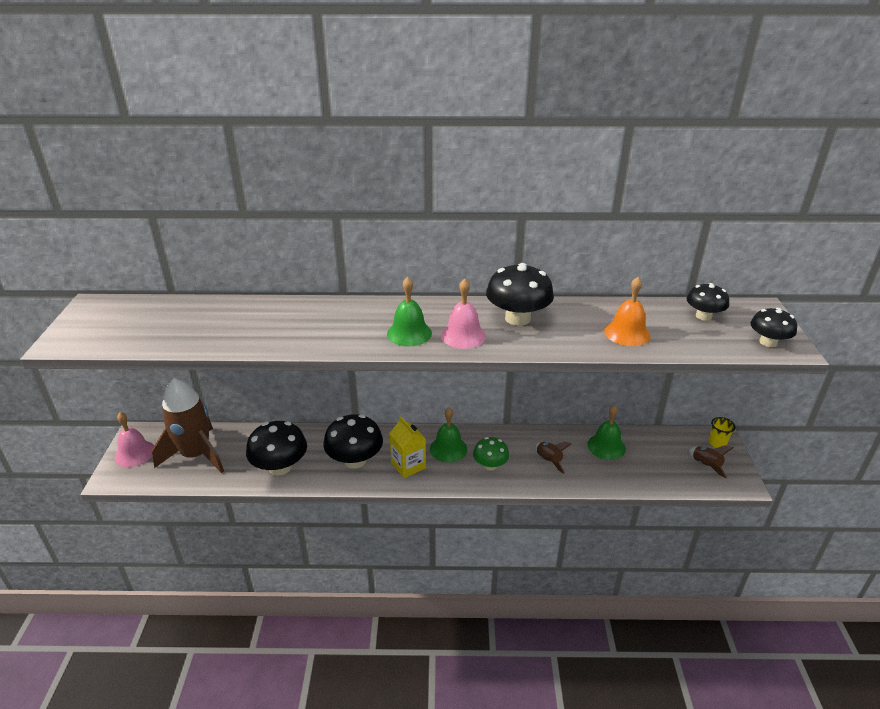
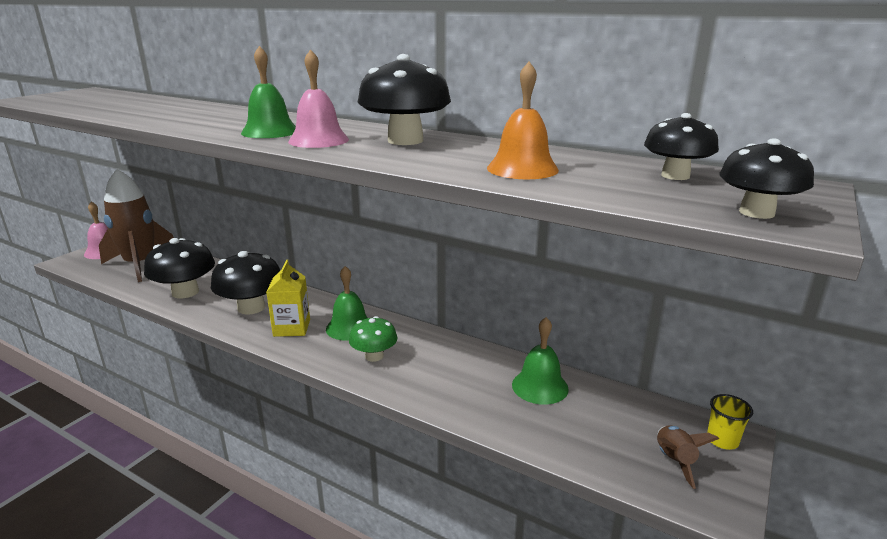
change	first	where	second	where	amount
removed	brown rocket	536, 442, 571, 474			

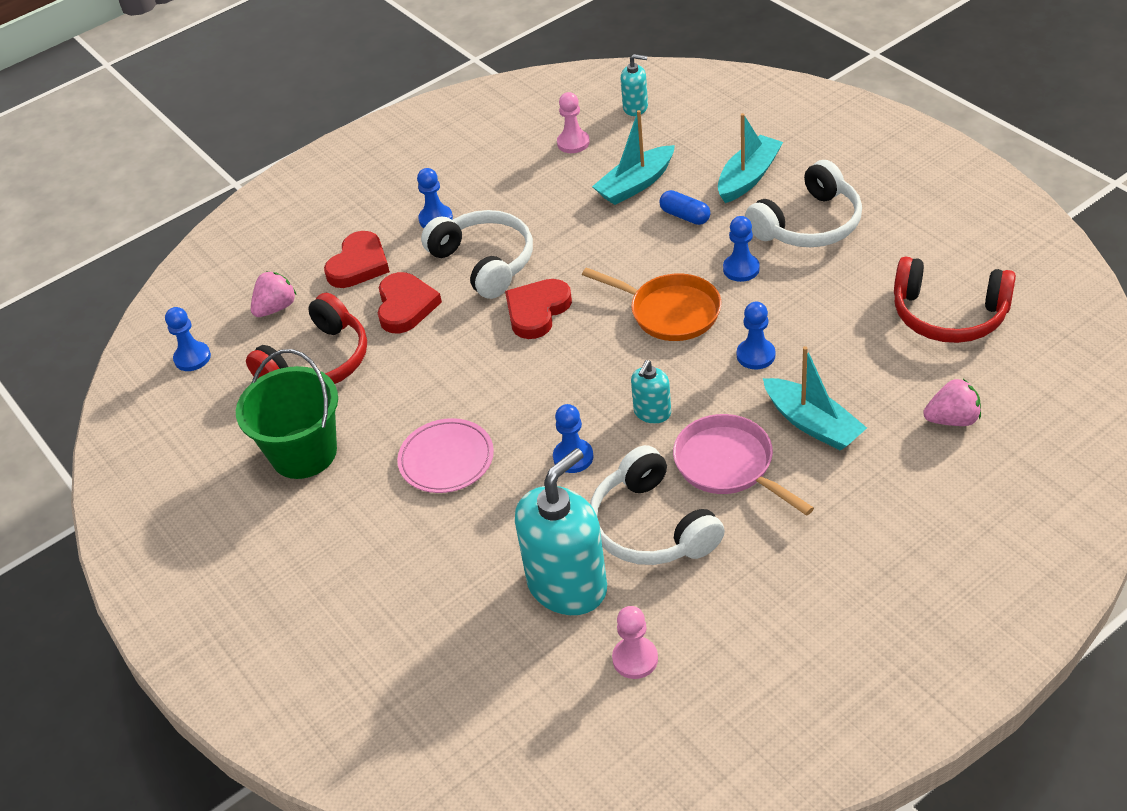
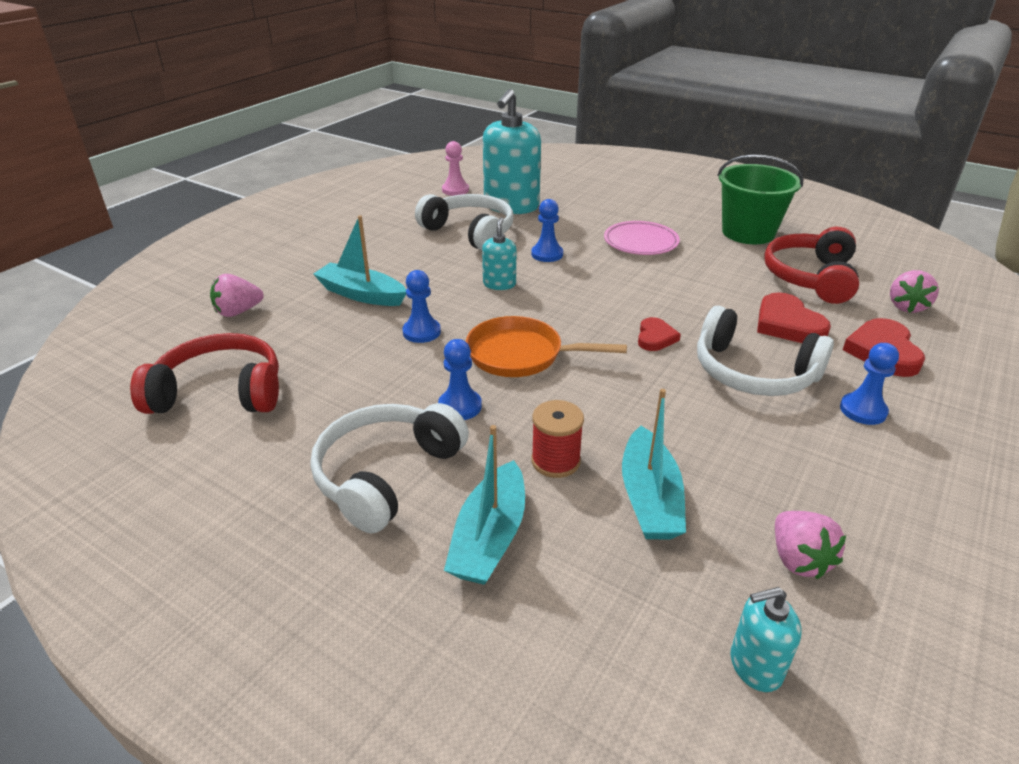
change	first	where	second	where	amount
replaced	blue capsule	659, 190, 710, 225	red spool	531, 400, 584, 478	
turned	aqua boat	592, 110, 675, 205		622, 389, 686, 539	150 degrees clockwise
resized	red love heart	505, 279, 572, 339		638, 317, 681, 351	x0.61
replaced	rosy chess pawn	557, 92, 590, 153	rosy toy strawberry	775, 511, 846, 579	
removed	blue chess pawn	165, 307, 211, 371			
removed	rosy skillet	673, 414, 814, 516			

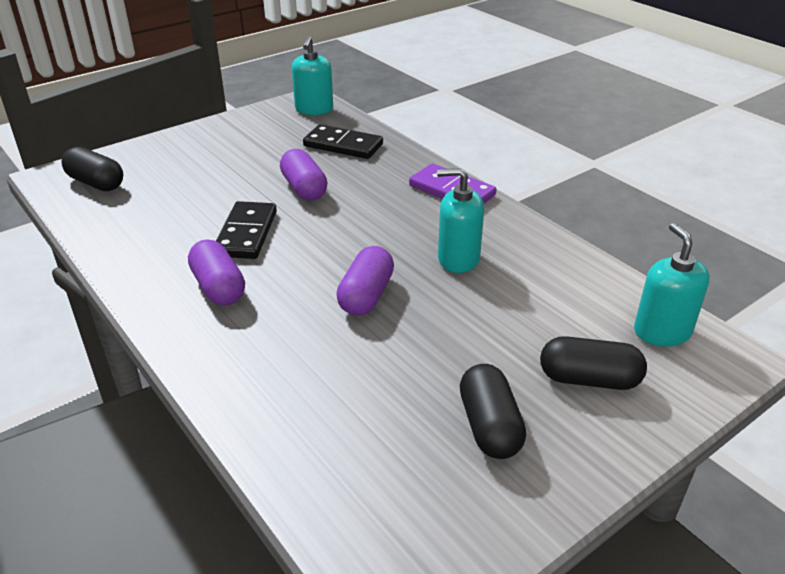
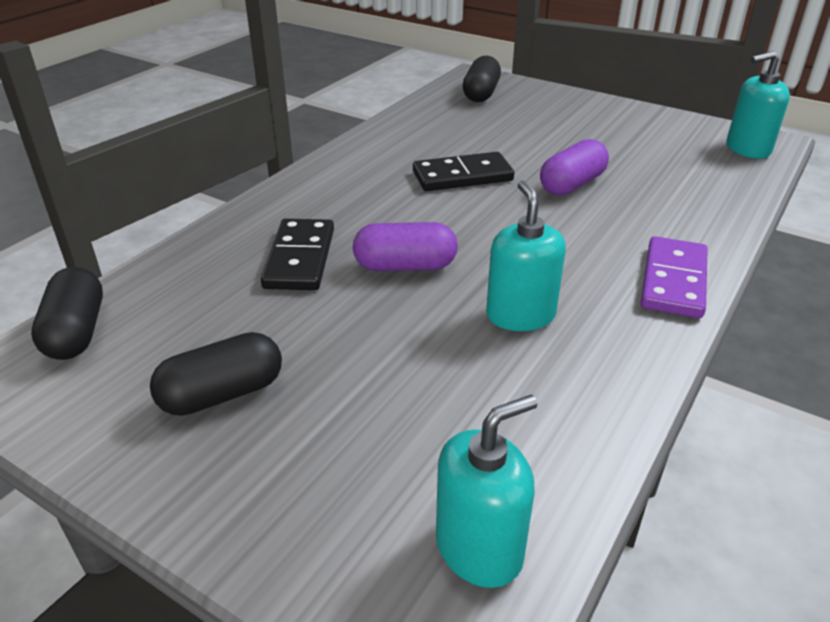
change	first	where	second	where	amount
moved	jet-black capsule	540, 336, 647, 390		31, 267, 103, 360	
moved	jet-black domino	303, 124, 383, 159		261, 219, 334, 290	
removed	purple capsule	188, 239, 245, 306			

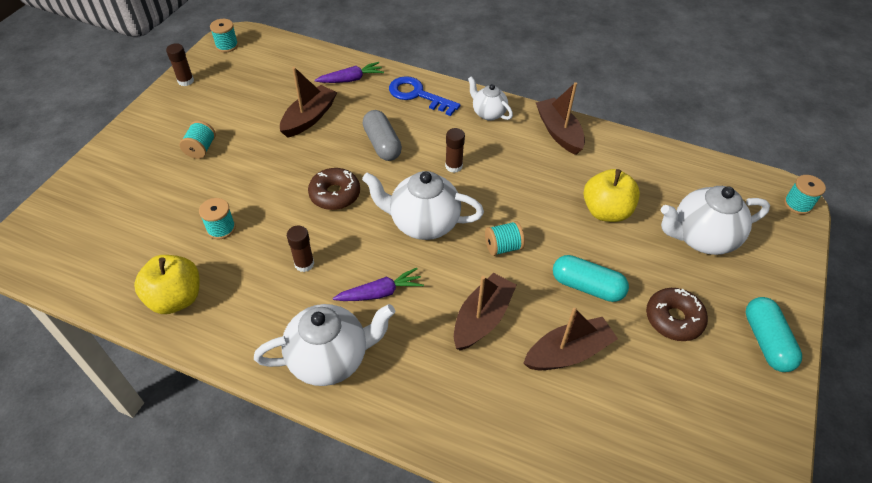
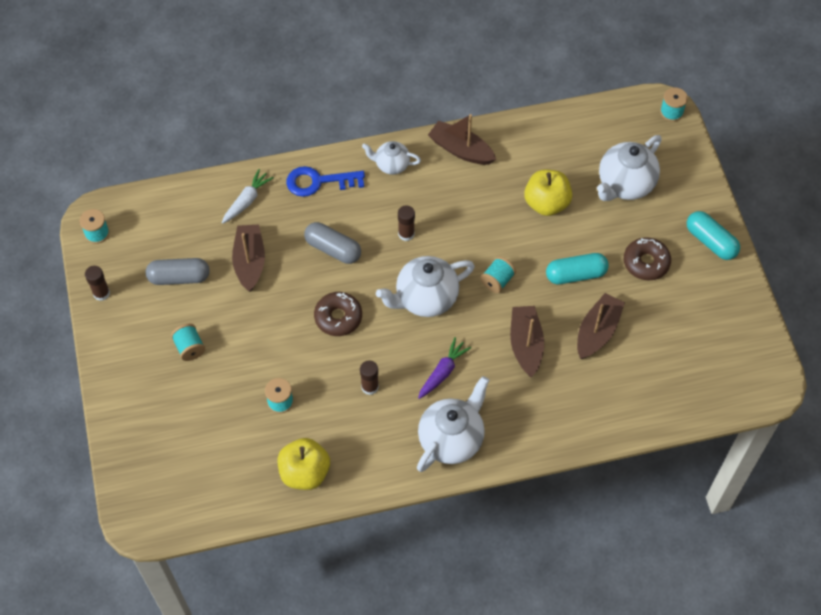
change	first	where	second	where	amount
added			grey capsule	146, 258, 210, 285	
recoloured	purple carrot	315, 62, 384, 83	snow-white carrot	222, 169, 274, 224	

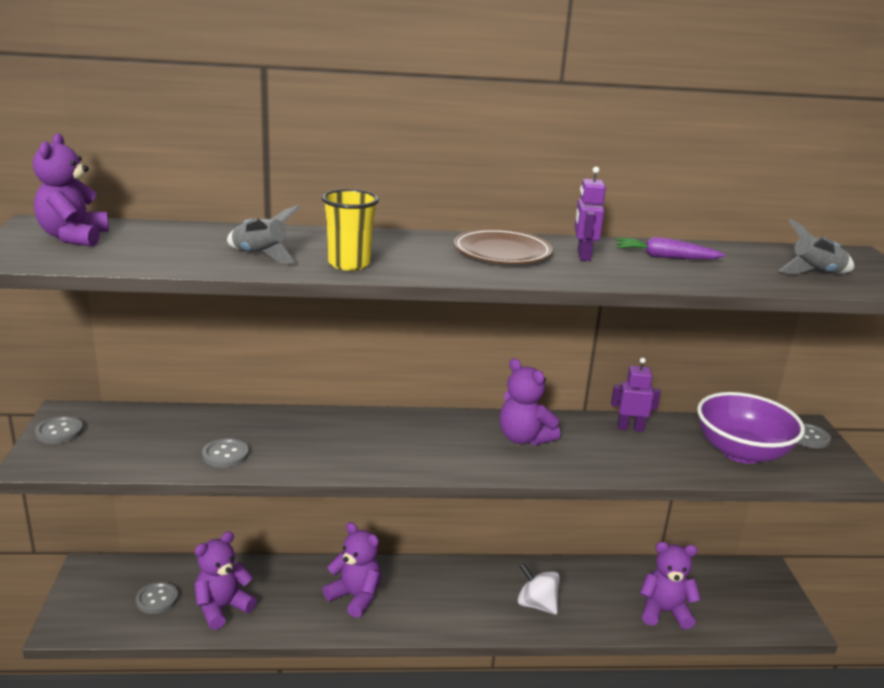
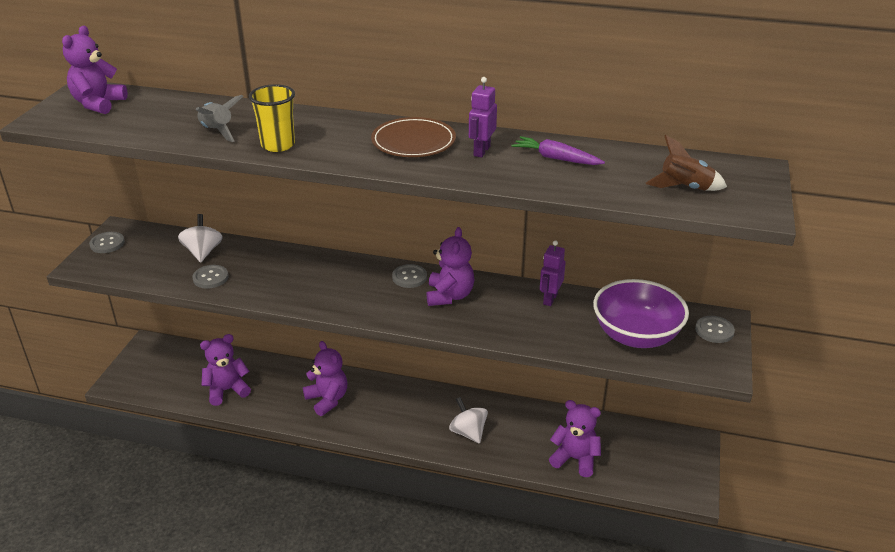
change	first	where	second	where	amount
added			snow-white toy top	178, 214, 223, 262	
moved	grey shirt button	136, 582, 178, 614		392, 264, 427, 288	
turned	purple teddy	500, 358, 560, 446		427, 227, 474, 306	150 degrees counterclockwise
turned	purple robot figure	611, 358, 661, 432		540, 240, 566, 306	90 degrees counterclockwise
recoloured	grey rocket	778, 218, 854, 275	brown rocket	646, 135, 727, 191	

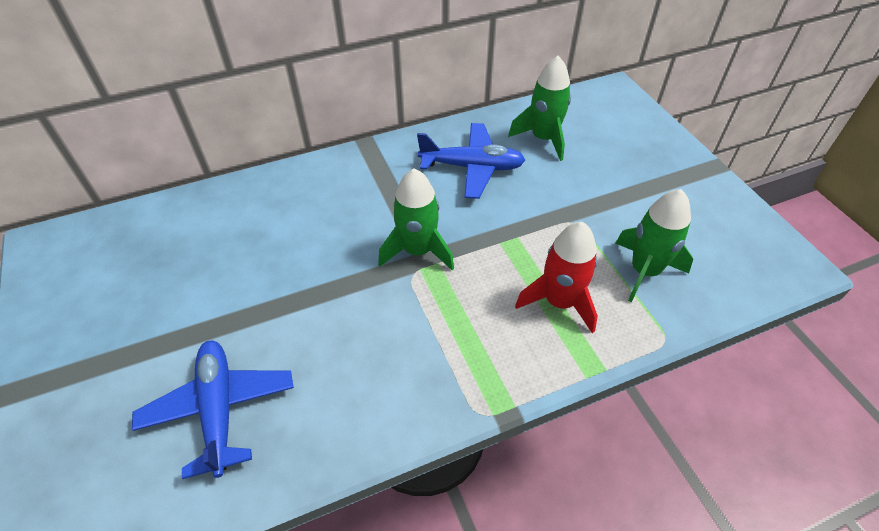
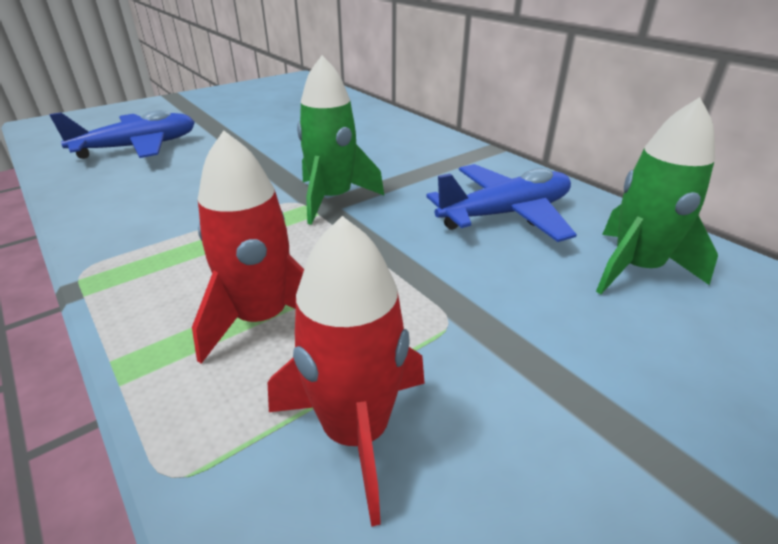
change	first	where	second	where	amount
recoloured	green rocket	616, 189, 693, 302	red rocket	268, 216, 425, 527	
turned	blue plane	417, 123, 525, 199		426, 164, 577, 242	105 degrees counterclockwise

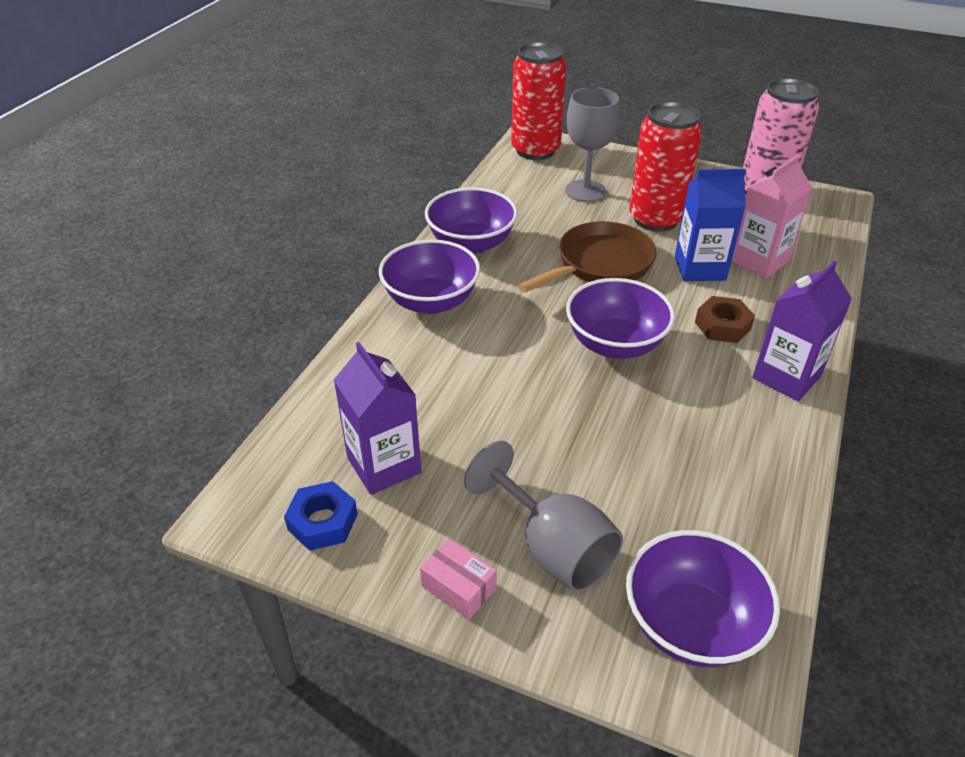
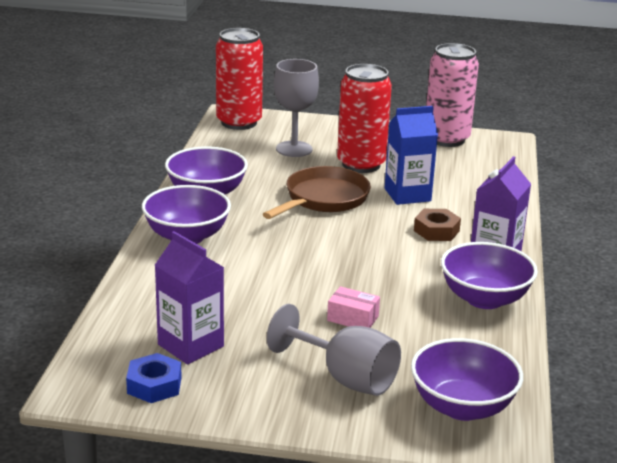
change	first	where	second	where	amount
moved	rosy box	420, 538, 497, 619		327, 286, 380, 328	
moved	purple serving bowl	566, 278, 675, 359		441, 242, 538, 309	
removed	rosy juice carton	731, 155, 812, 279			

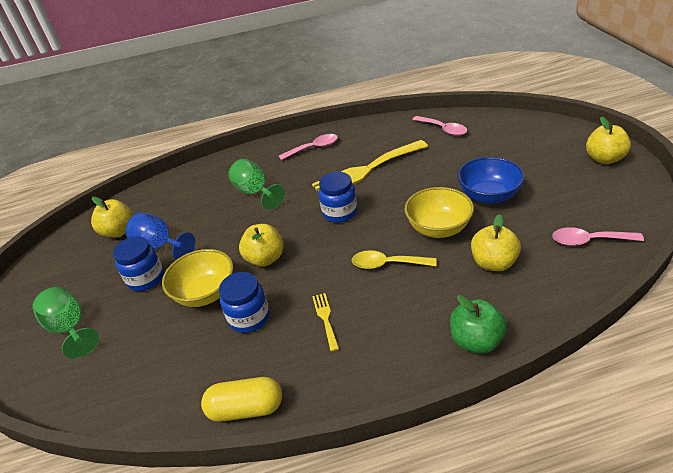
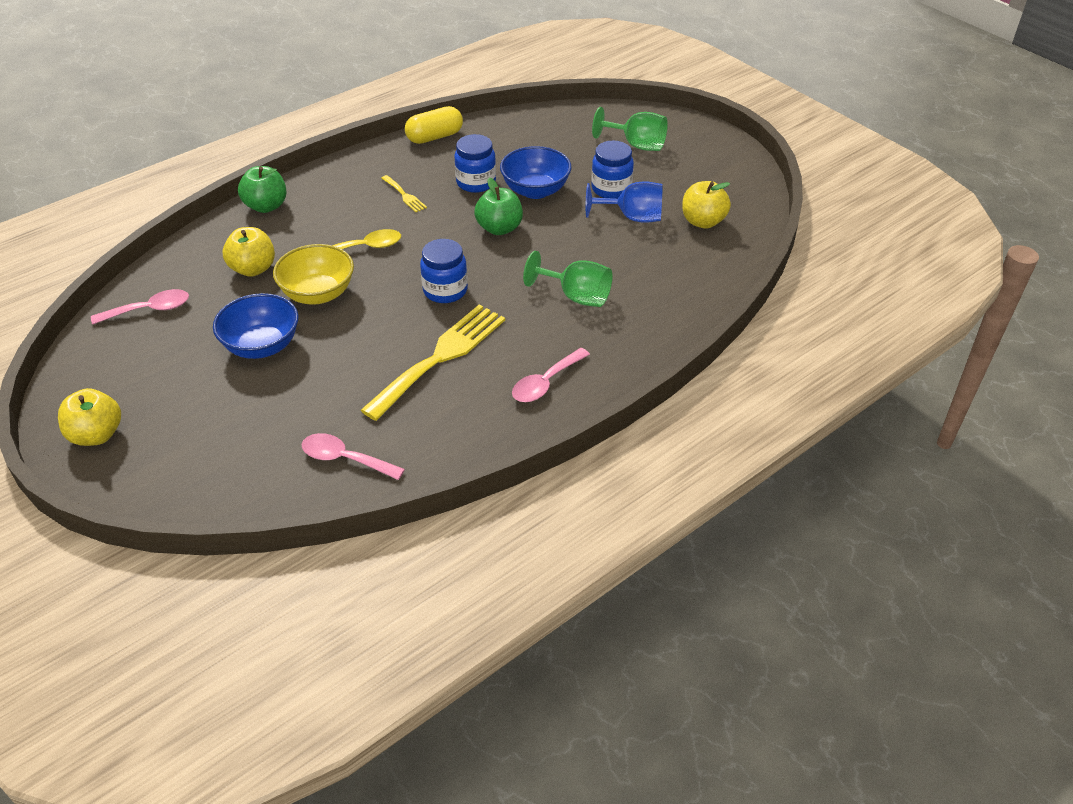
change	first	where	second	where	amount
recoloured	yellow apple	239, 224, 284, 267	green apple	474, 177, 523, 235	
recoloured	yellow serving bowl	162, 249, 233, 307	blue serving bowl	500, 146, 571, 199	

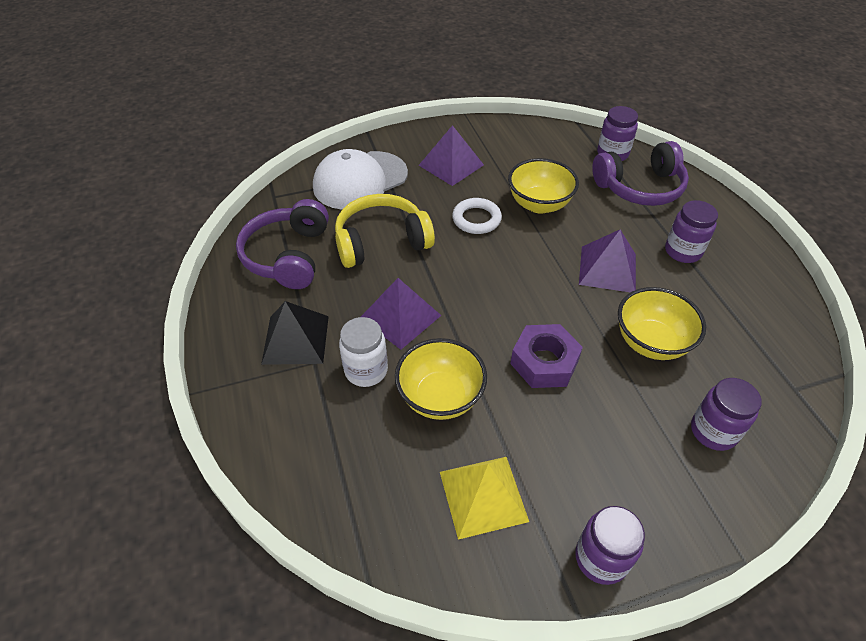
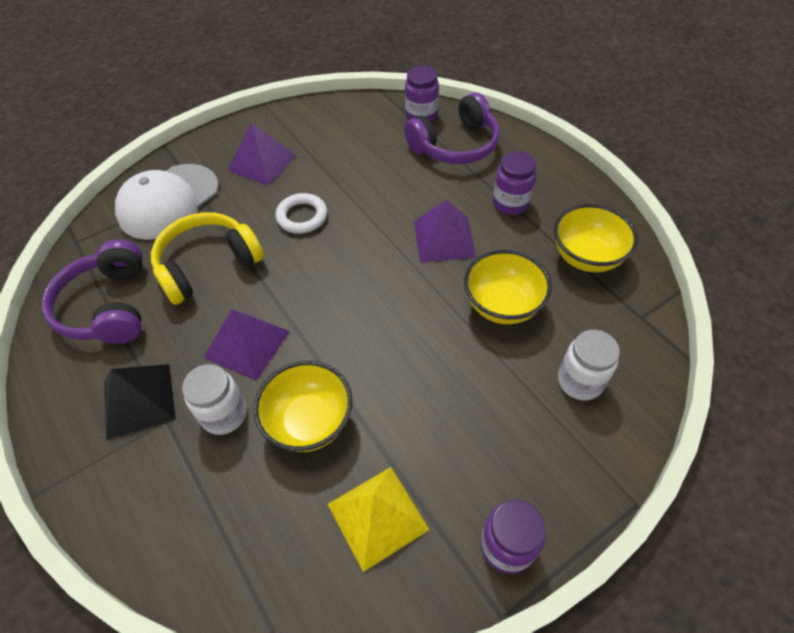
change	first	where	second	where	amount
moved	yellow serving bowl	508, 158, 579, 214		554, 204, 638, 272	
recoloured	purple preserve jar	691, 378, 762, 451	snow-white preserve jar	558, 330, 620, 400	
removed	purple nut	510, 324, 583, 388			

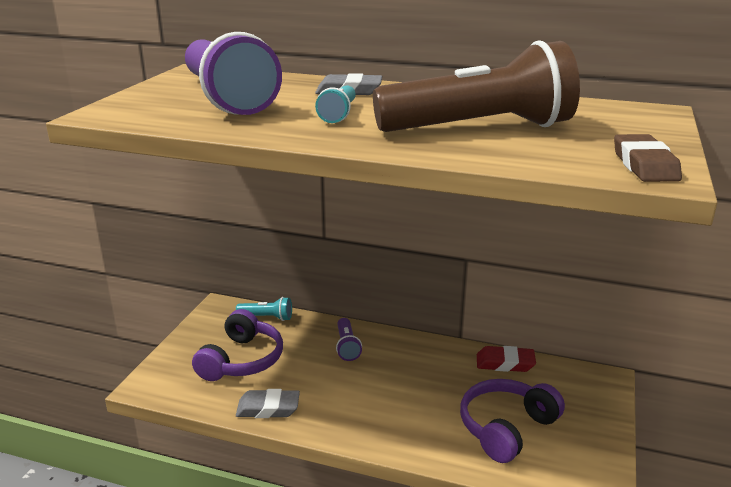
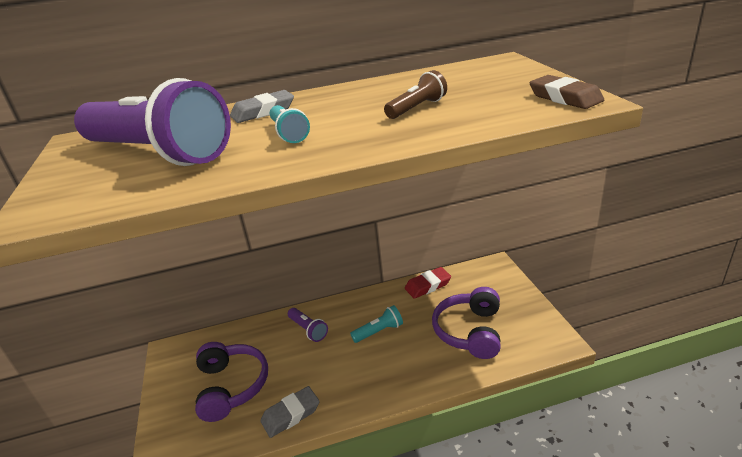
change	first	where	second	where	amount
moved	aqua torch	236, 297, 292, 321		350, 305, 403, 343	
resized	brown torch	373, 40, 580, 132		384, 70, 447, 119	x0.42

